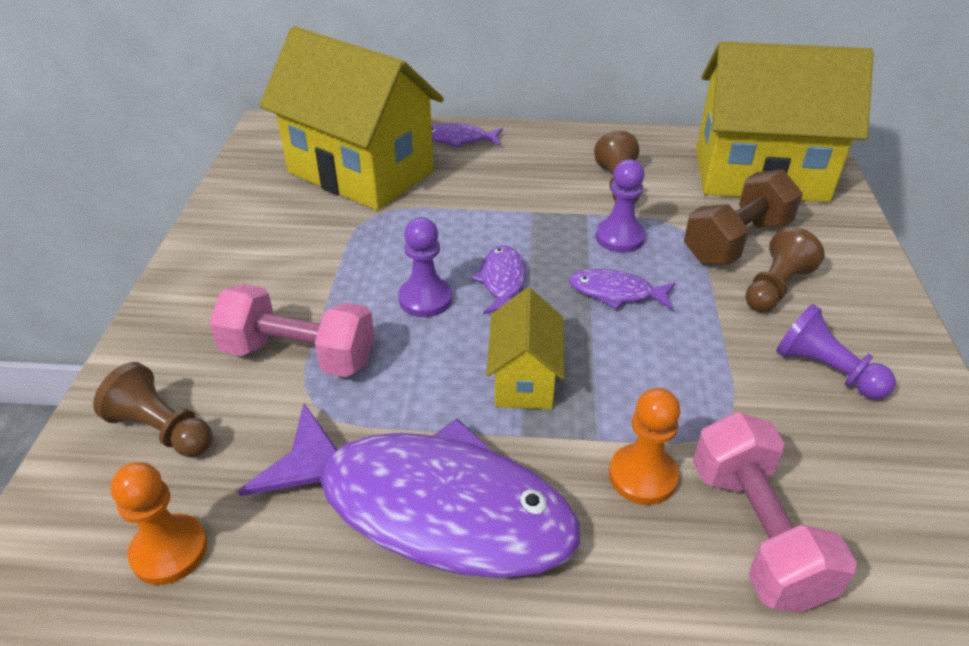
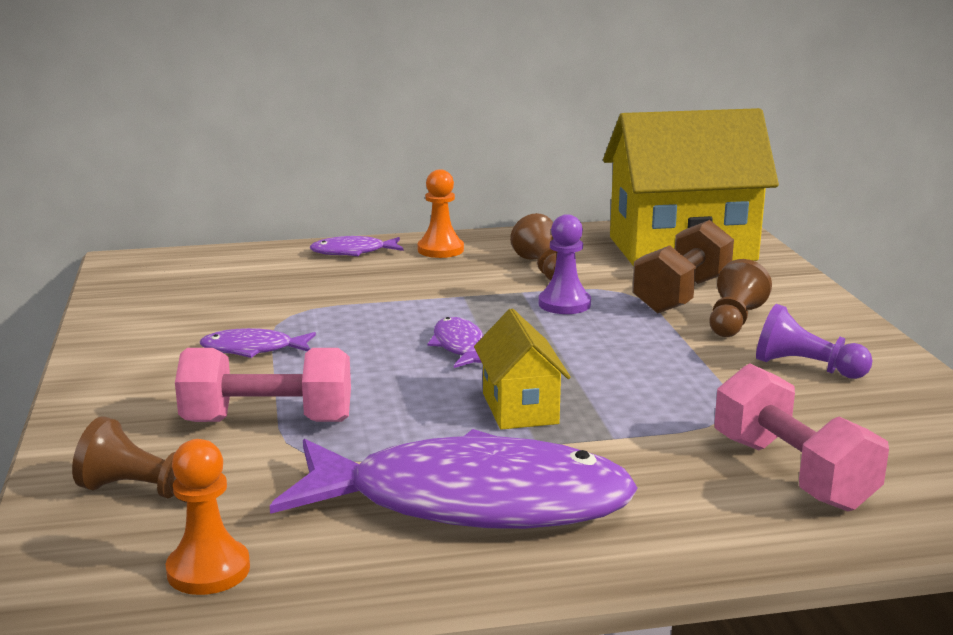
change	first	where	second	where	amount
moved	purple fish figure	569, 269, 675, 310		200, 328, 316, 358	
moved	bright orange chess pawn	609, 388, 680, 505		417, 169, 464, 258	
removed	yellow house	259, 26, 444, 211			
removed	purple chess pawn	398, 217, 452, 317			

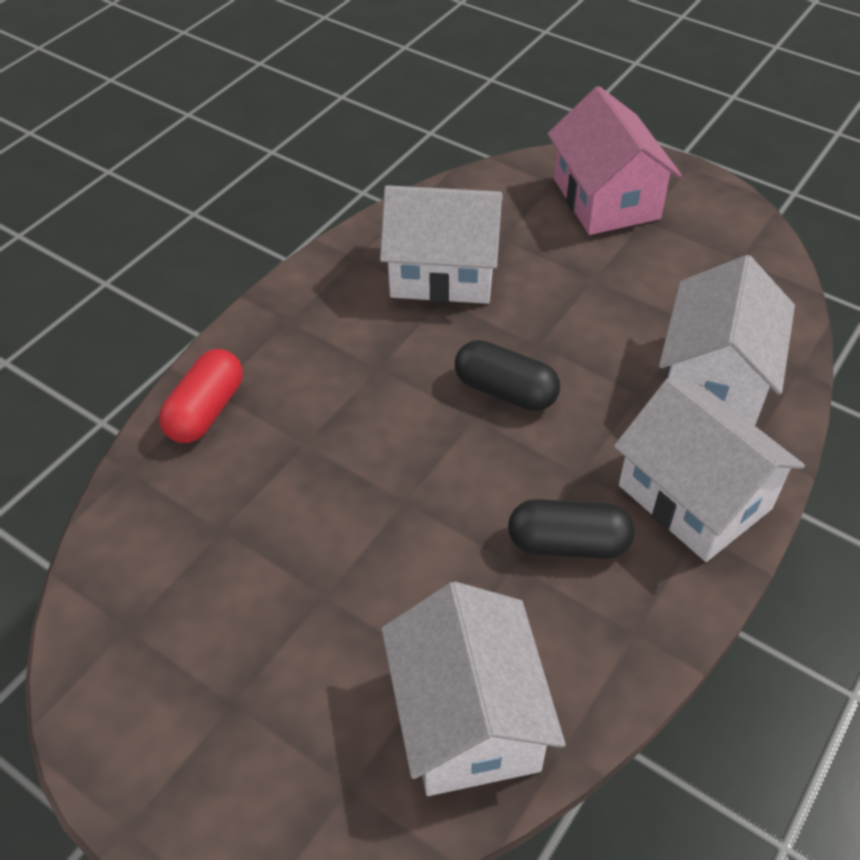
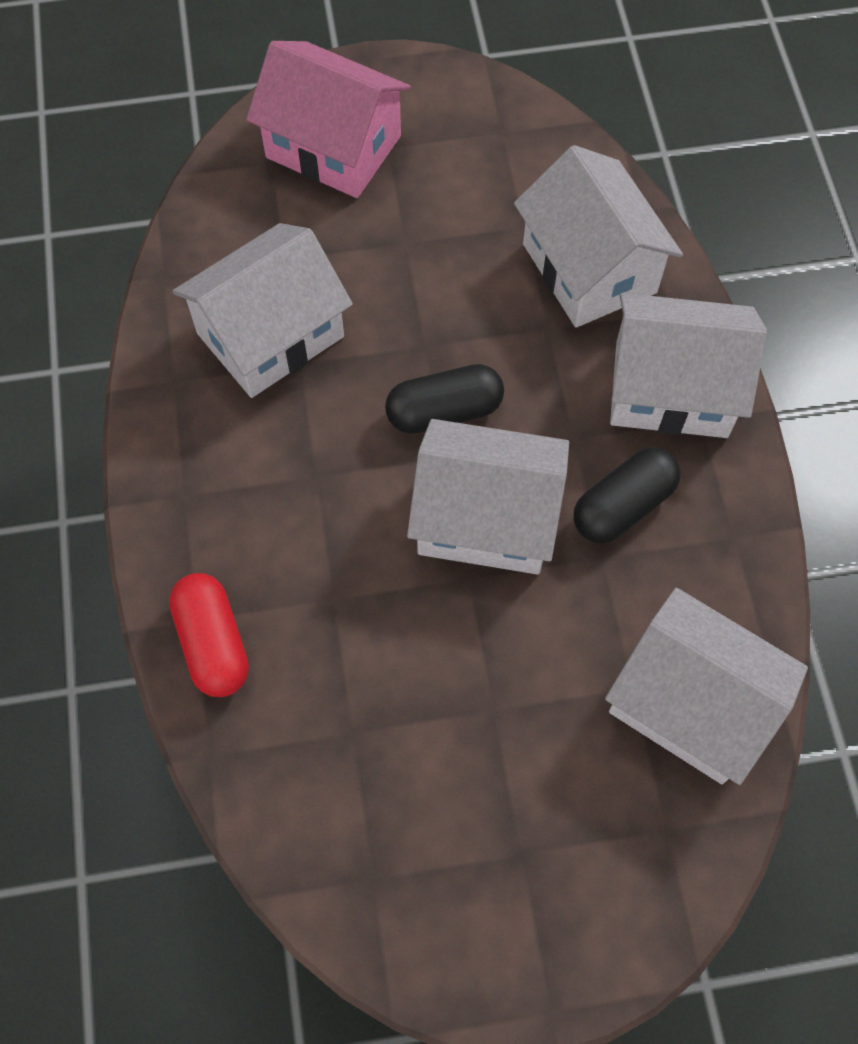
change	first	where	second	where	amount
added			snow-white house	407, 419, 569, 575	

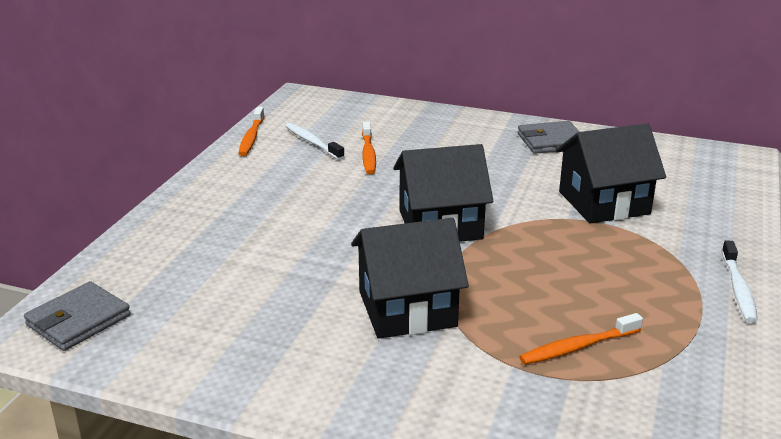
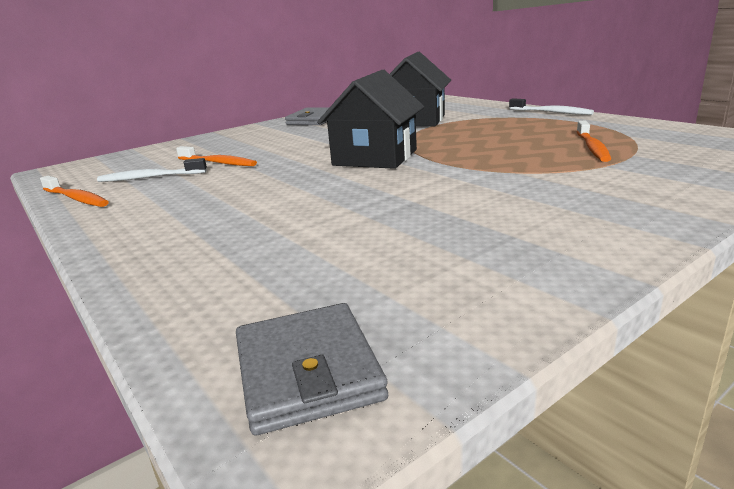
change	first	where	second	where	amount
removed	jet-black house	351, 218, 469, 339			

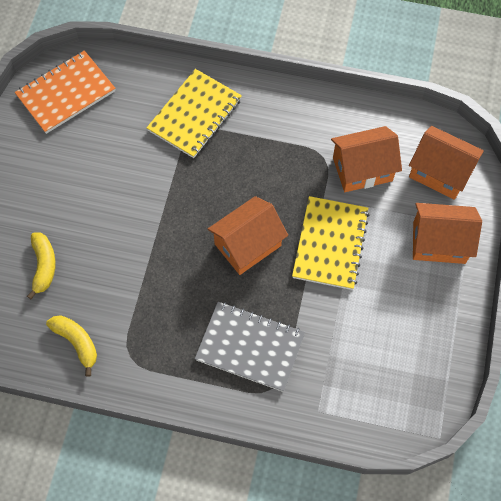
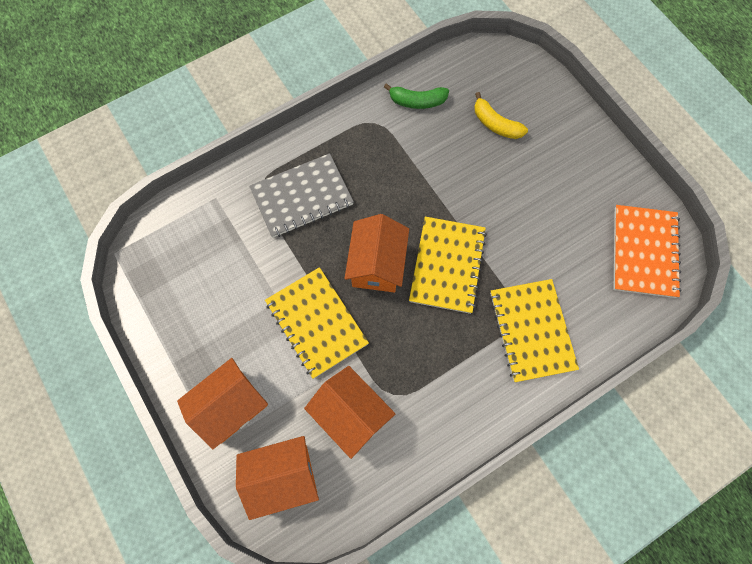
change	first	where	second	where	amount
turned	bright orange house	331, 126, 402, 192		304, 366, 395, 459	75 degrees counterclockwise
recoloured	yellow banana	46, 315, 97, 376	green banana	384, 83, 449, 109	
added			yellow notebook	409, 217, 487, 314	

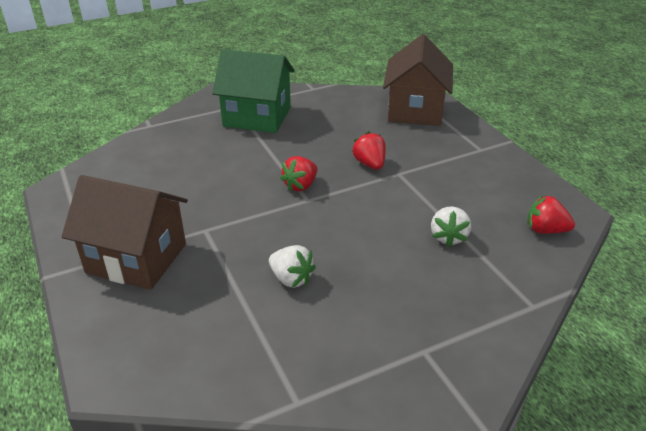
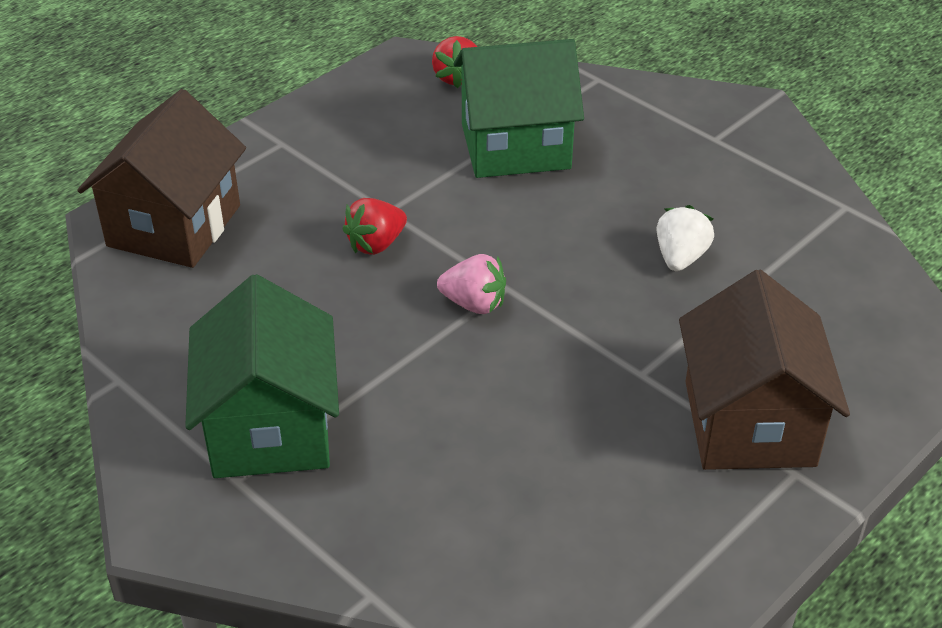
change	first	where	second	where	amount
turned	brown house	383, 34, 453, 126		77, 89, 246, 268	60 degrees counterclockwise
recoloured	red toy strawberry	280, 156, 317, 192	rosy toy strawberry	437, 254, 506, 314	
replaced	snow-white toy strawberry	431, 207, 471, 247	green house	454, 39, 584, 178	

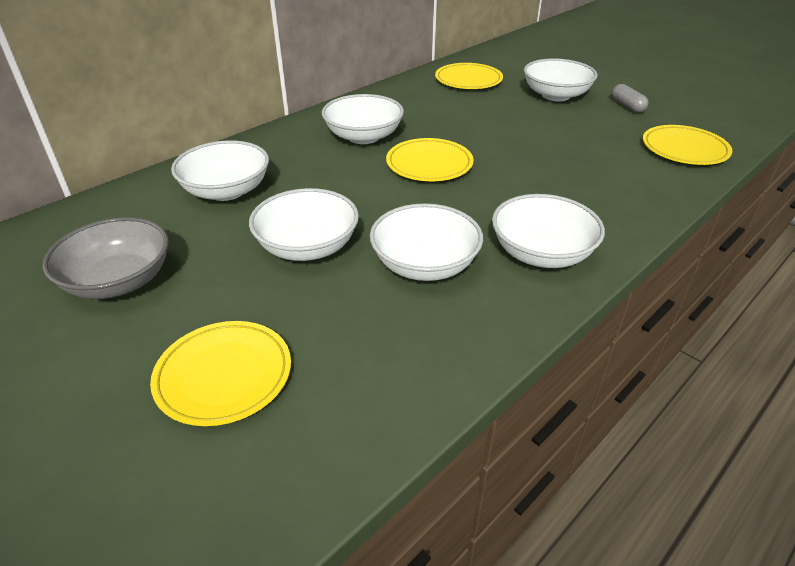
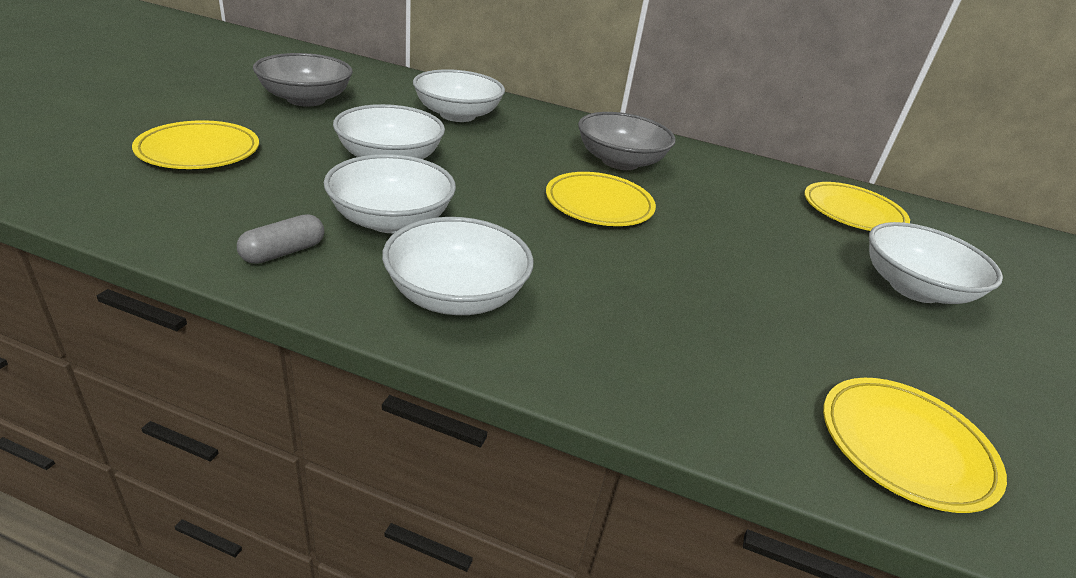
change	first	where	second	where	amount
moved	grey capsule	612, 84, 649, 113		237, 214, 324, 264	
recoloured	snow-white serving bowl	322, 94, 404, 144	grey serving bowl	578, 112, 676, 170	

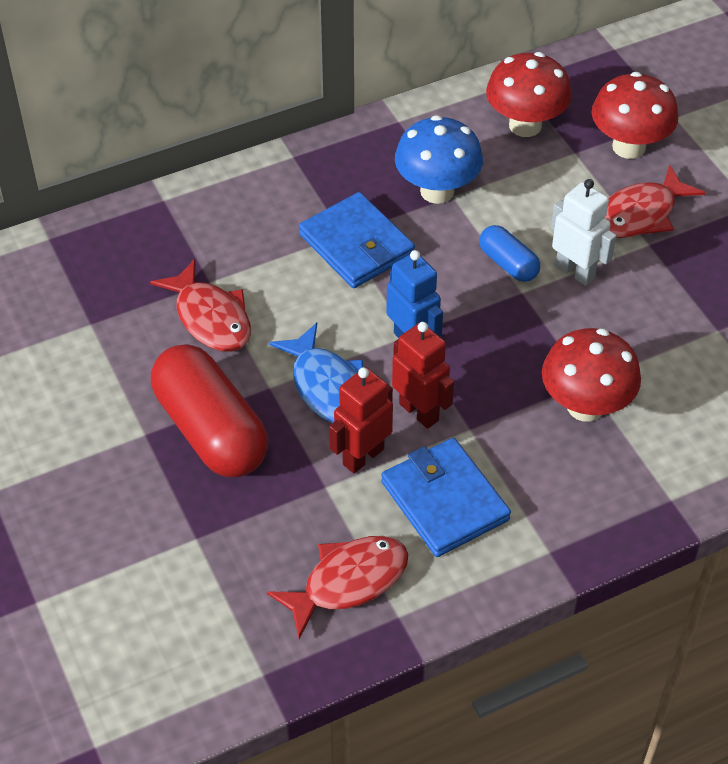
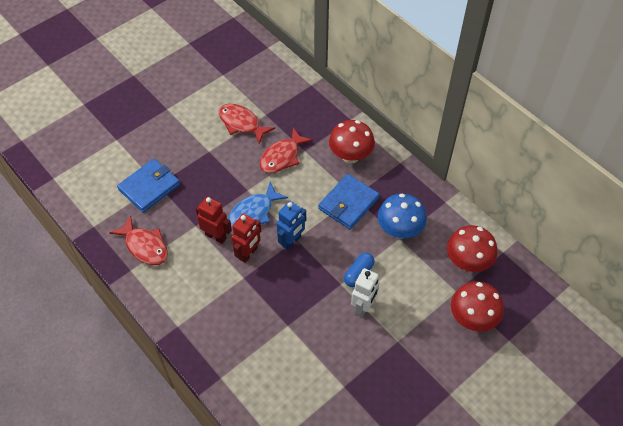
change	first	where	second	where	amount
moved	blue billfold	381, 438, 511, 557		117, 159, 180, 213	
moved	red fish figure	605, 164, 705, 238		219, 104, 275, 144	
moved	red fungus	542, 328, 641, 422		329, 120, 375, 164	
removed	red capsule	151, 344, 268, 477			

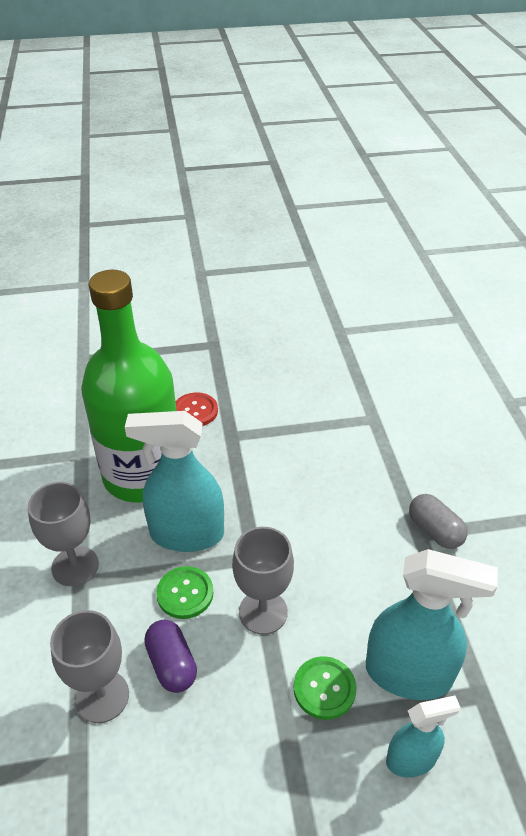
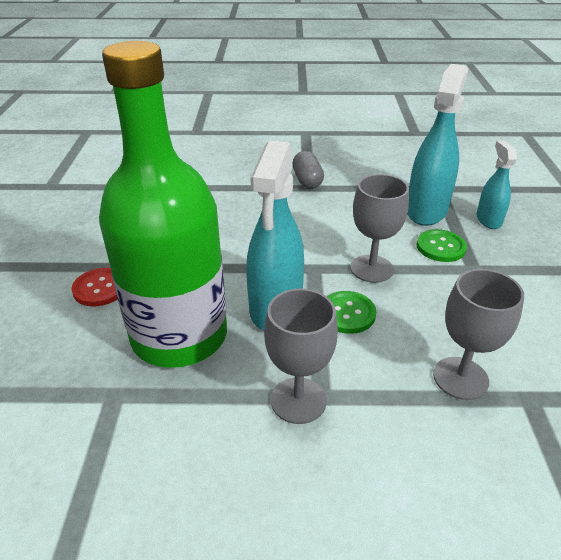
change	first	where	second	where	amount
turned	grey capsule	409, 494, 468, 549		292, 151, 324, 189	75 degrees counterclockwise
removed	purple capsule	144, 620, 197, 693			

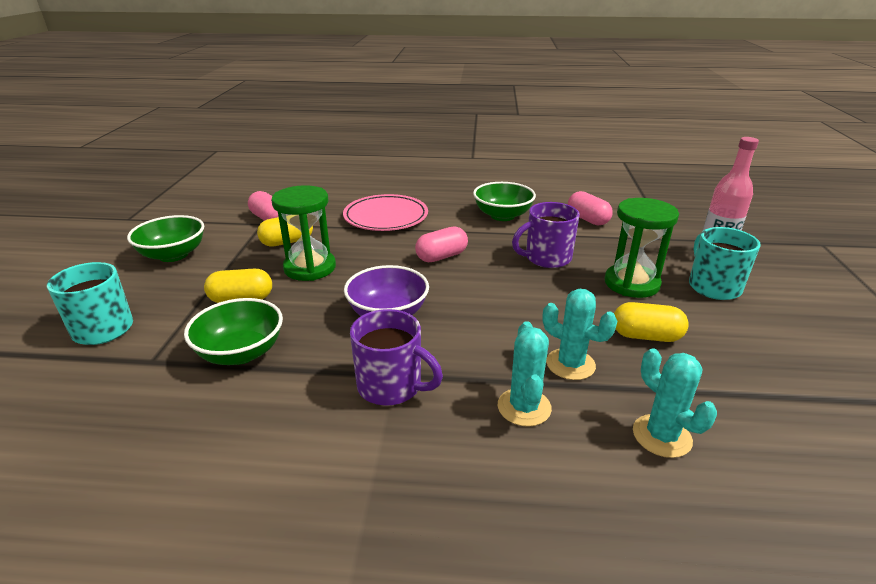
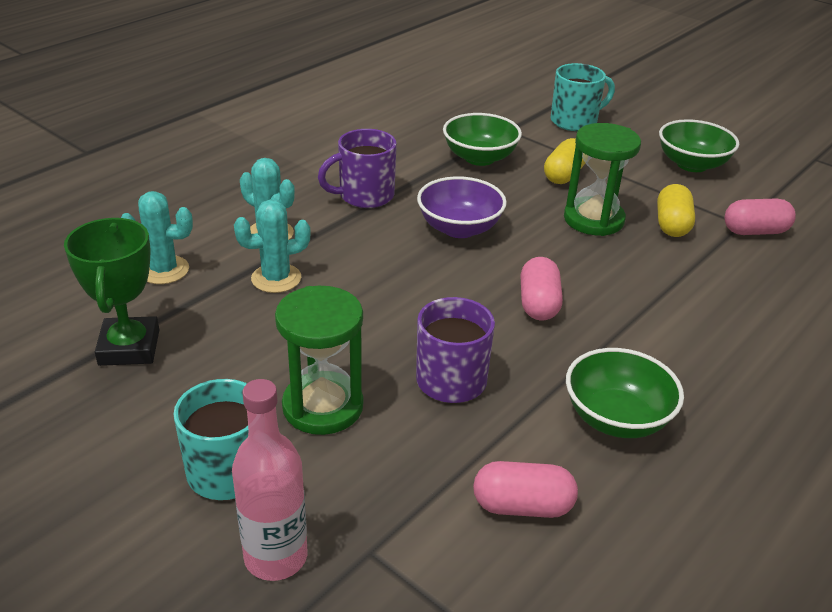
change	first	where	second	where	amount
added			green prize cup	64, 218, 159, 366	
removed	rosy dinner plate	343, 194, 428, 231			
removed	yellow capsule	614, 302, 689, 342			

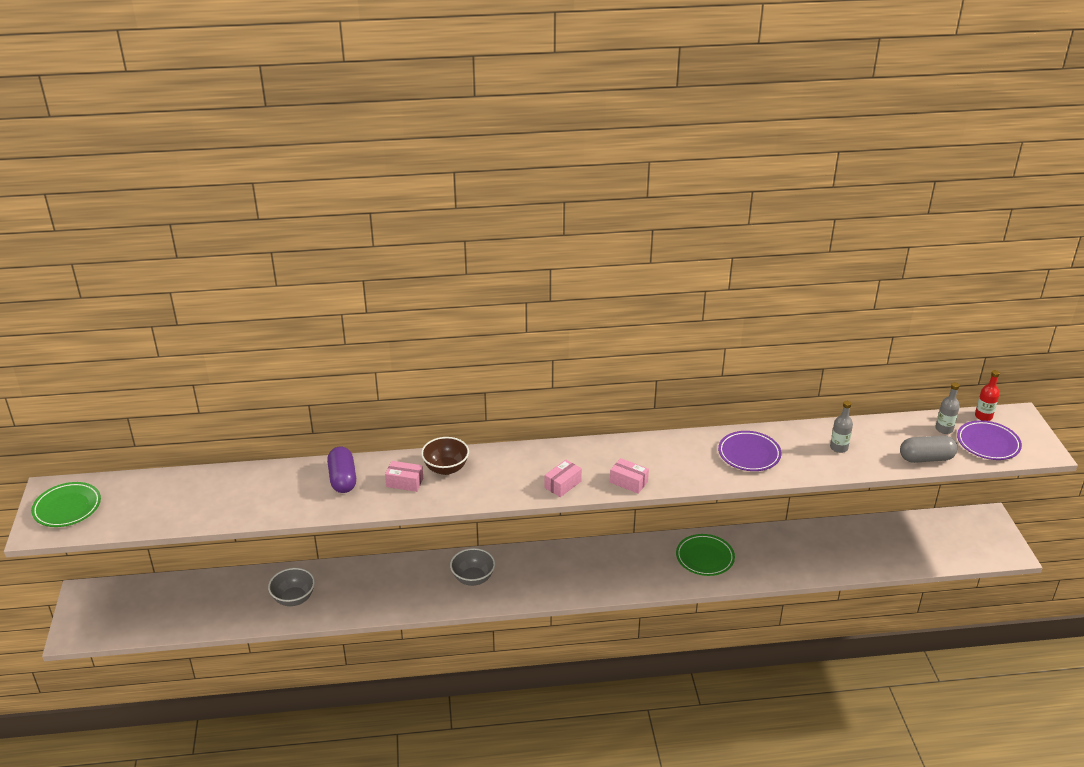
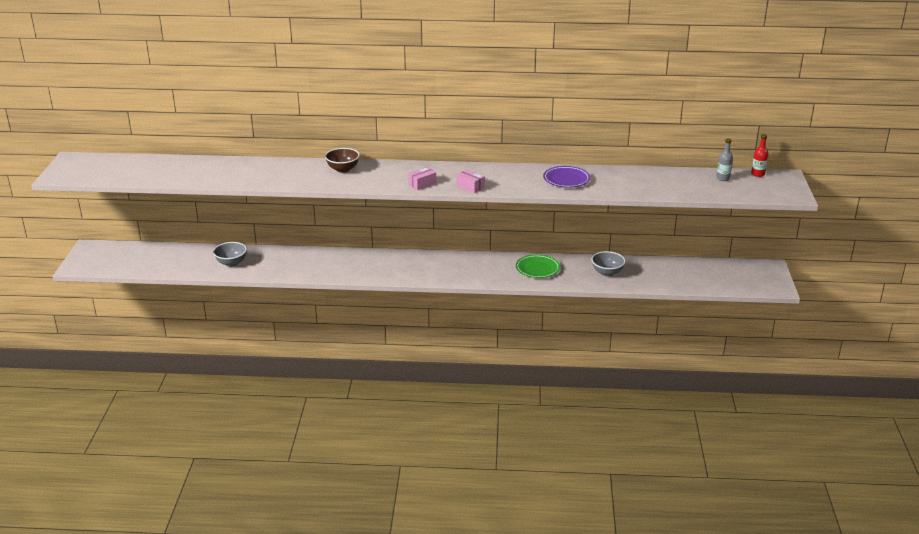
change	first	where	second	where	amount
moved	grey serving bowl	450, 548, 495, 586		591, 251, 625, 277	
removed	green dinner plate	31, 482, 101, 527			
removed	purple capsule	327, 447, 356, 493			
removed	rosy box	385, 461, 423, 492			
removed	grey drink bottle	830, 401, 853, 453			
removed	grey capsule	900, 435, 958, 463			
removed	purple dinner plate	957, 420, 1022, 460			

